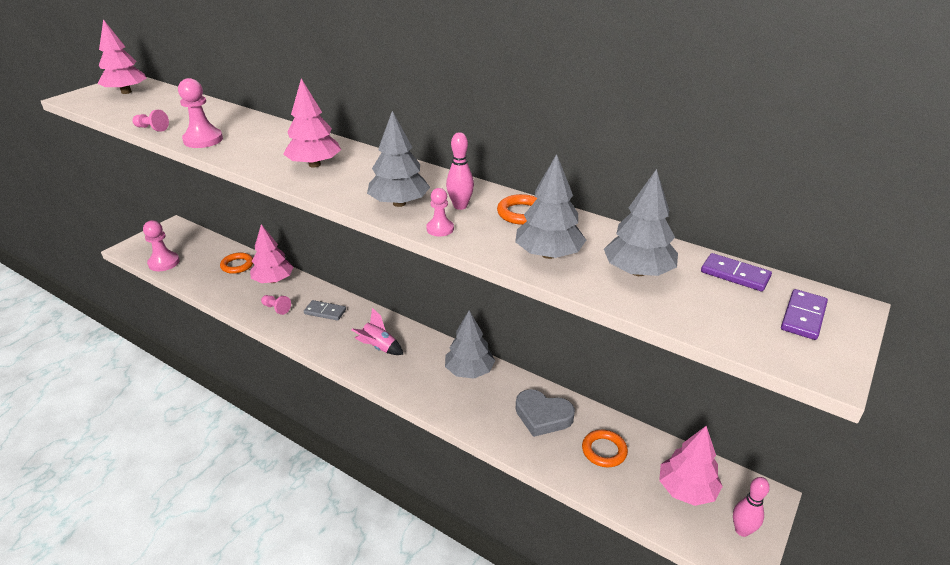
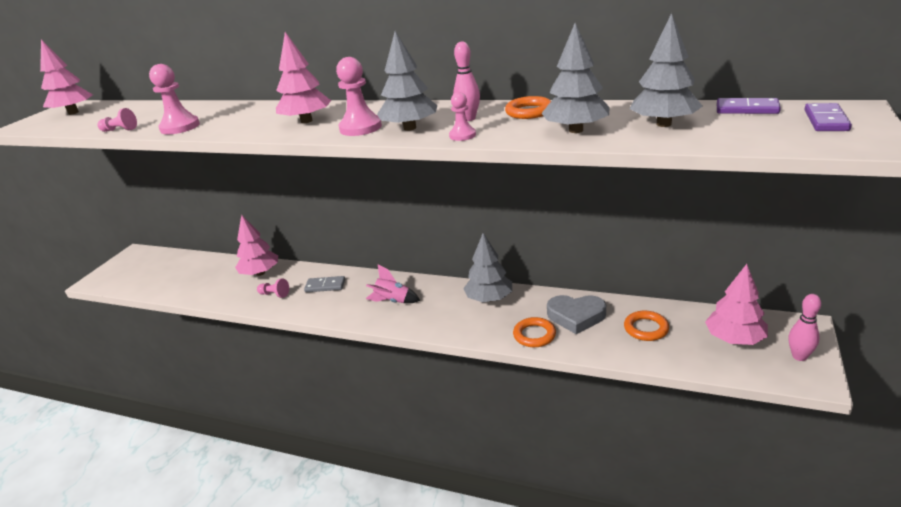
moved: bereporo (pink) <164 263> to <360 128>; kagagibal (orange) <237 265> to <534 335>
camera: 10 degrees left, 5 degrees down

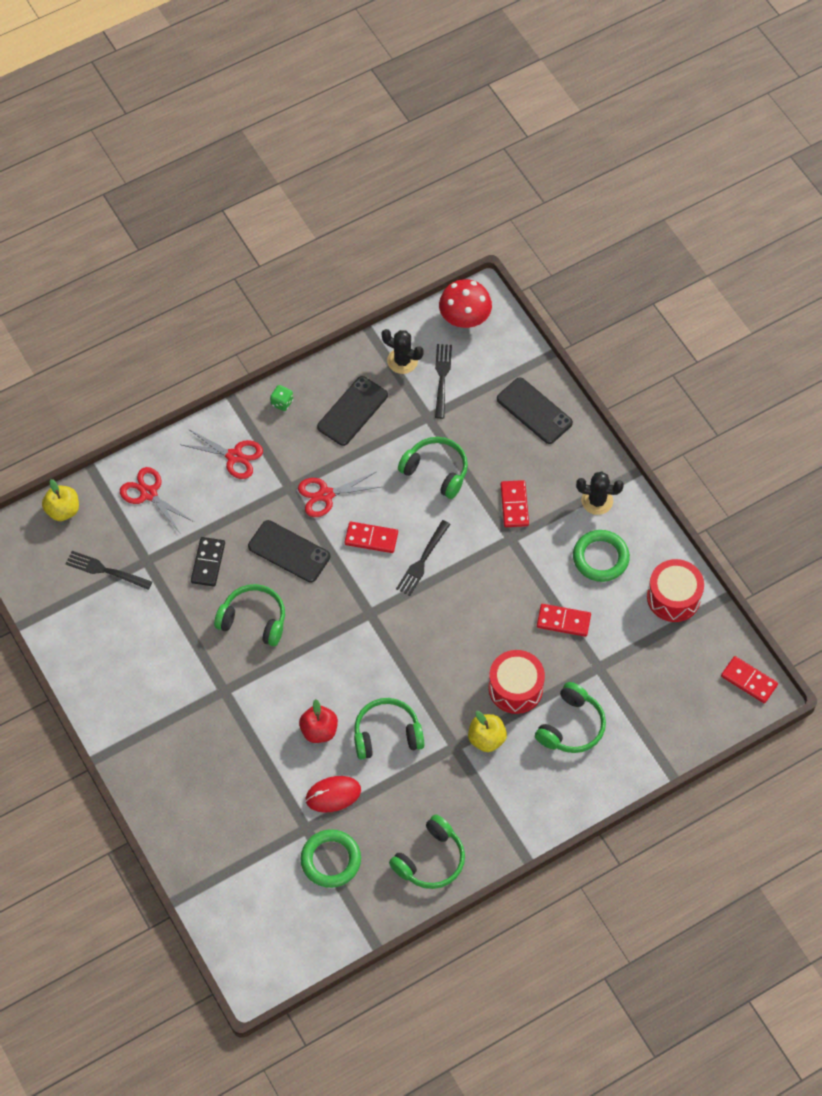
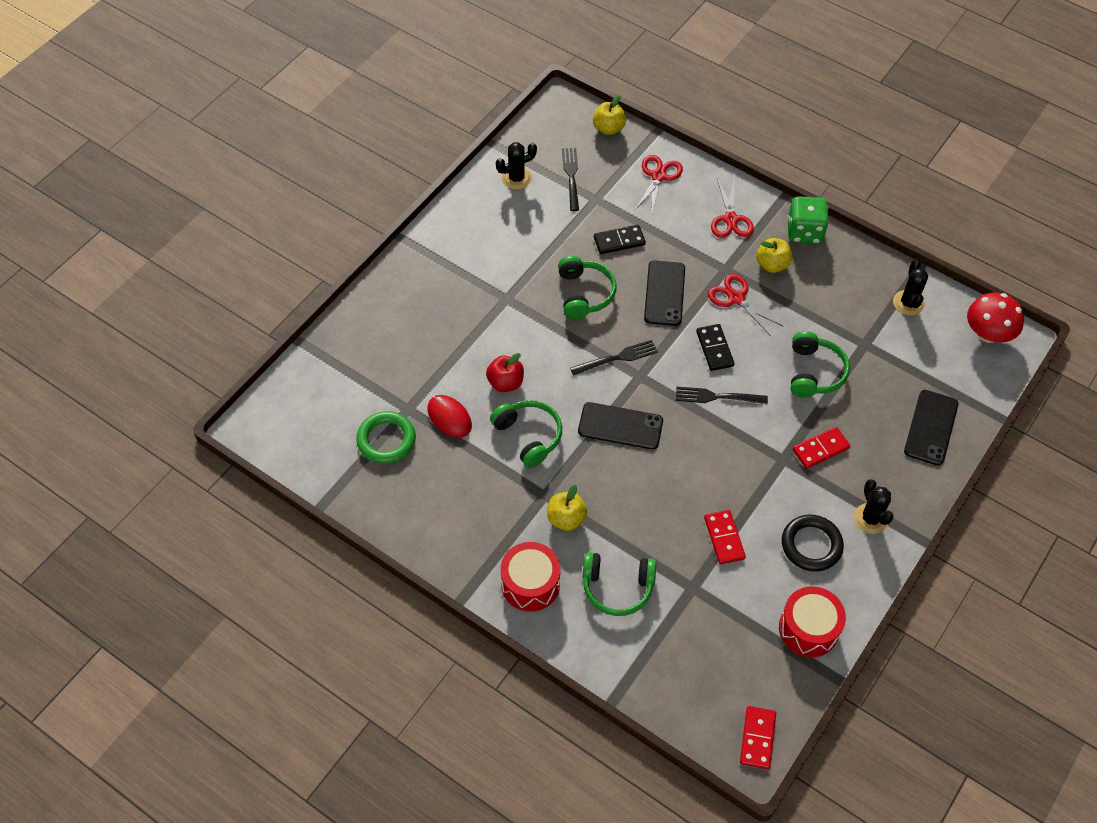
removed: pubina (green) <430 859>
added: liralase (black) <516 178>; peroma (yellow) <772 265>
moved: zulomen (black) <442 378> to <617 358>; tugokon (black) <352 411> to <620 426>; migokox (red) <515 688> to <530 584>
recoloured: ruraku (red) <371 538> to ruraku (black) <714 349>; kagagibal (green) <600 558> to kagagibal (black) <811 545>
resized: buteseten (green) <282 403> = <804 232> x2.00
camera: 65 degrees right, 5 degrees down

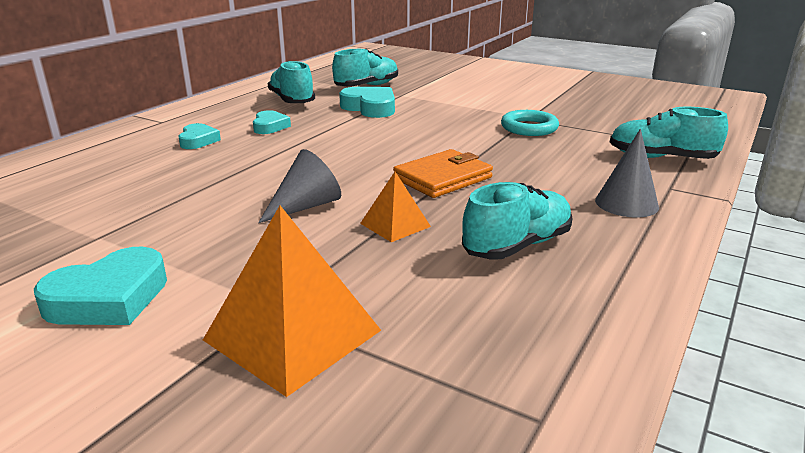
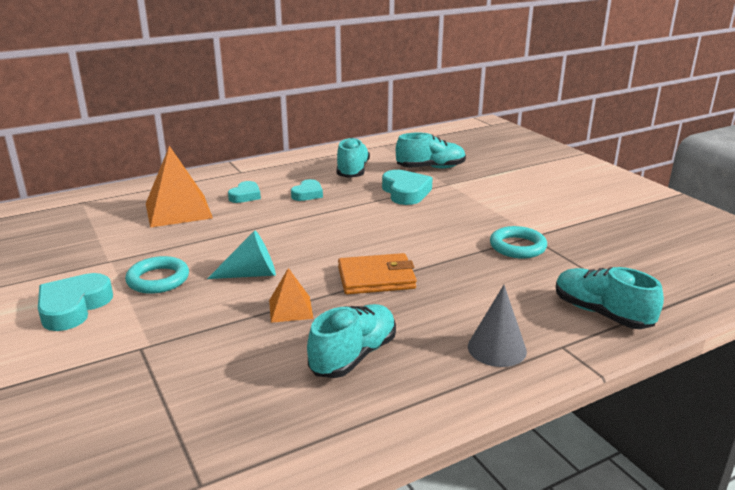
added: kagagibal (turquoise) <158 279>
moved: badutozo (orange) <292 335> to <178 210>
recoloured: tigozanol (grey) <306 206> to tigozanol (turquoise) <251 274>
turned: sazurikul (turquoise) <517 246> = <353 356> 45 degrees counterclockwise; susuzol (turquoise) <109 298> = <73 307> 120 degrees clockwise
camera: 30 degrees right, 0 degrees up

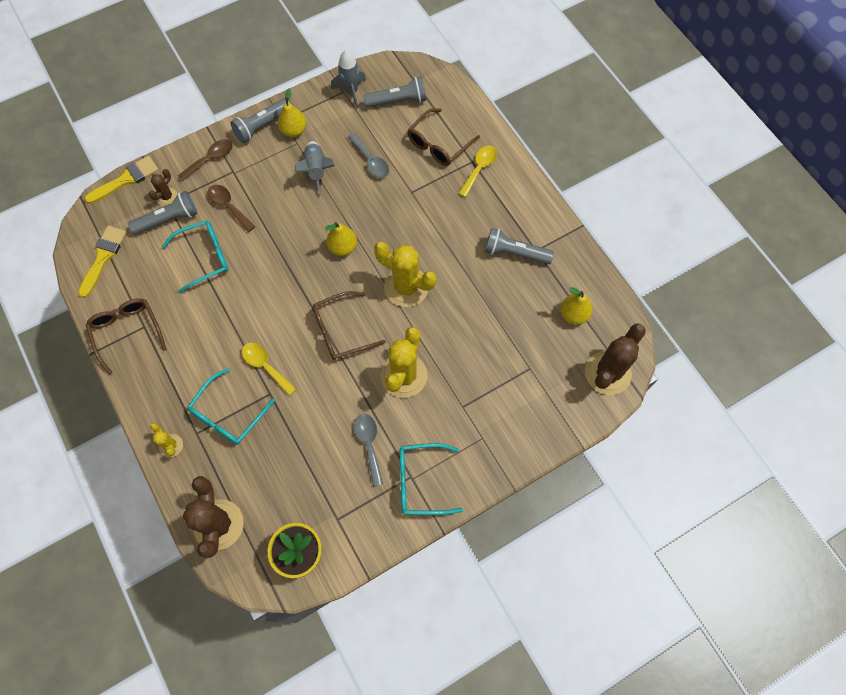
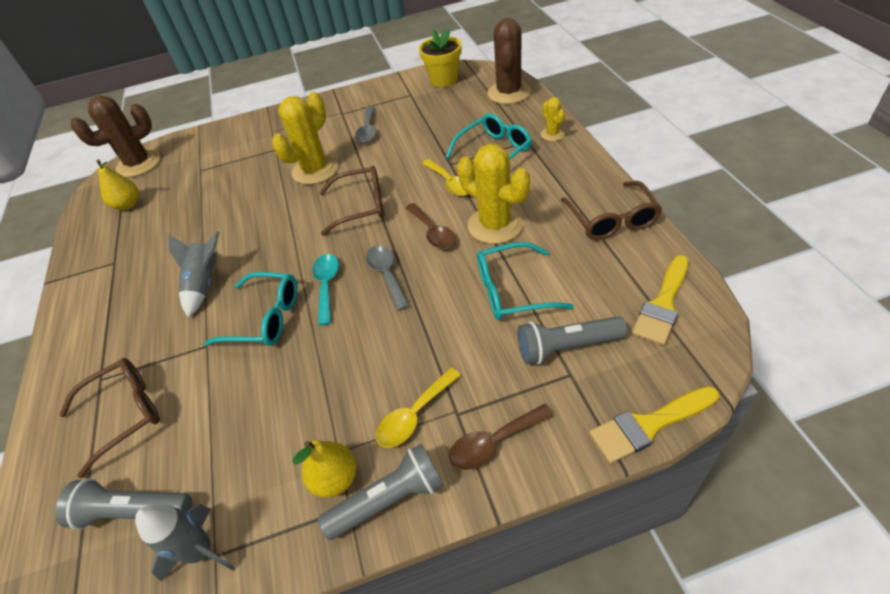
removed: liralase (brown) <167 196>; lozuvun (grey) <515 253>
moved: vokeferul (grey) <371 161> to <386 274>; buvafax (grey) <316 170> to <205 284>; vokeferul (yellow) <479 169> to <414 415>; vokeferul (brown) <228 206> to <433 232>; liralase (yellow) <406 287> to <495 225>; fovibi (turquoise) <421 482> to <265 318>
replaced: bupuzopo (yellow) <343 247> to vokeferul (turquoise) <327 285>
camera: 160 degrees left, 20 degrees down

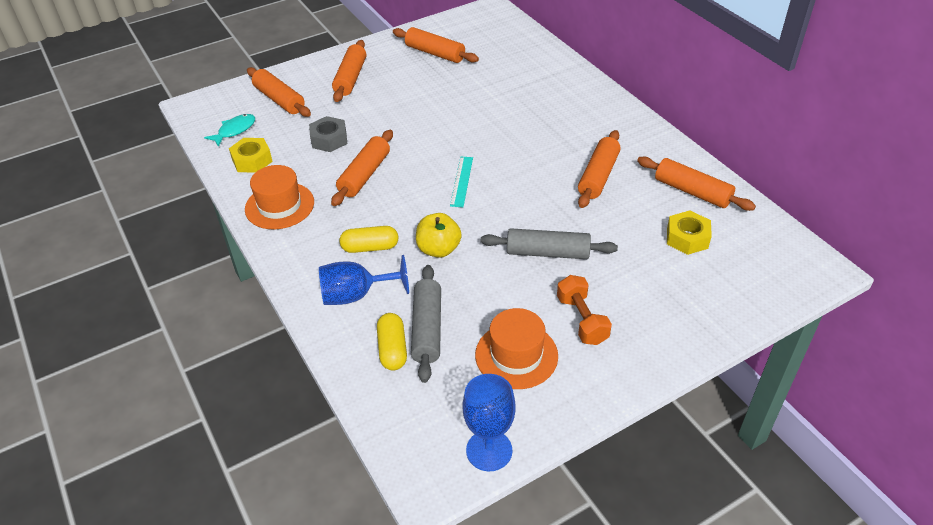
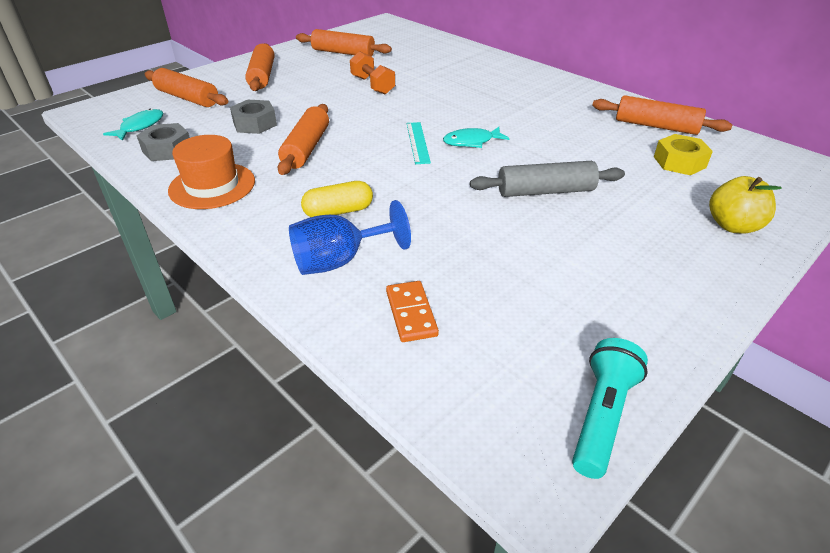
removed: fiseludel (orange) <598 176>; fiseludel (grey) <427 329>; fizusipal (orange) <516 355>
added: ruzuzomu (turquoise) <471 142>
moved: peroma (yellow) <438 249> to <733 226>; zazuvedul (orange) <582 320> to <372 85>
replaced: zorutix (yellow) <392 349> to ruraku (orange) <411 313>; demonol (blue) <489 450> to lozuvun (turquoise) <602 416>
recoloured: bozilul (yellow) <252 160> to bozilul (grey) <167 149>
camera: 15 degrees left, 5 degrees down

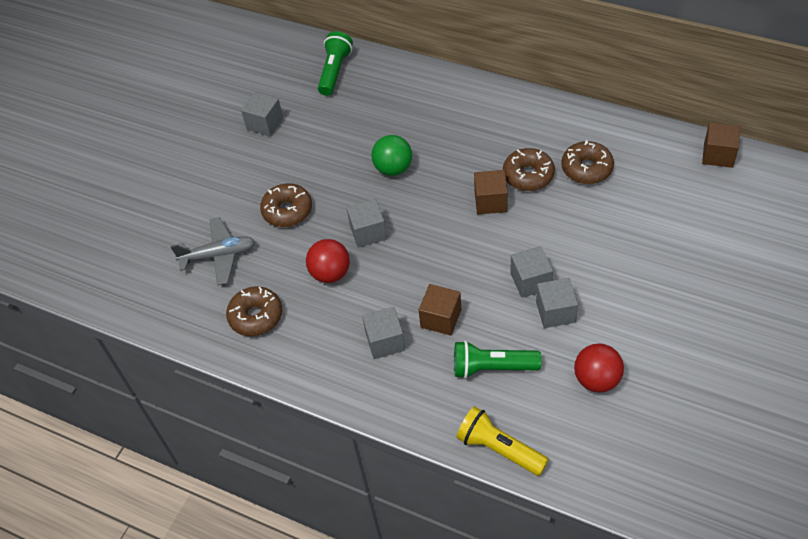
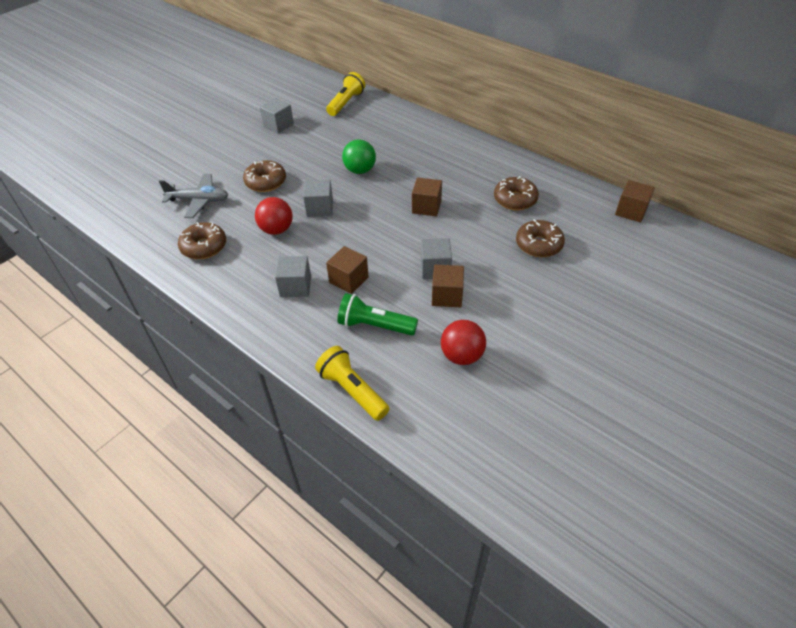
moved: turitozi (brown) <528 175> to <538 245>
recoloured: lozuvun (green) <334 71> to lozuvun (yellow) <346 103>; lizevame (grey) <555 312> to lizevame (brown) <447 296>
camera: 10 degrees right, 5 degrees down

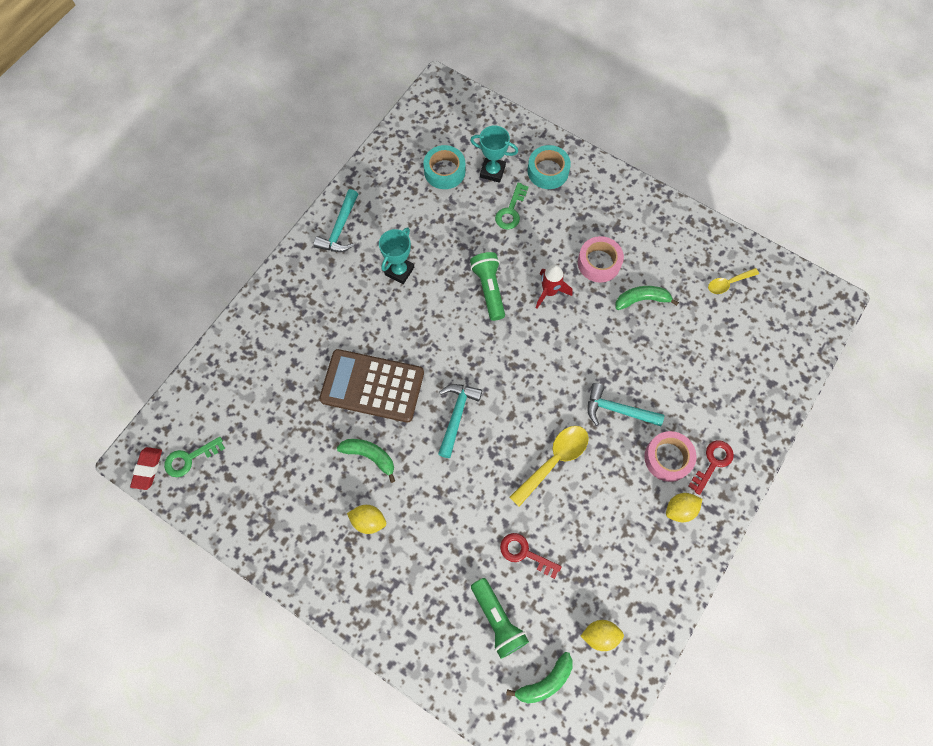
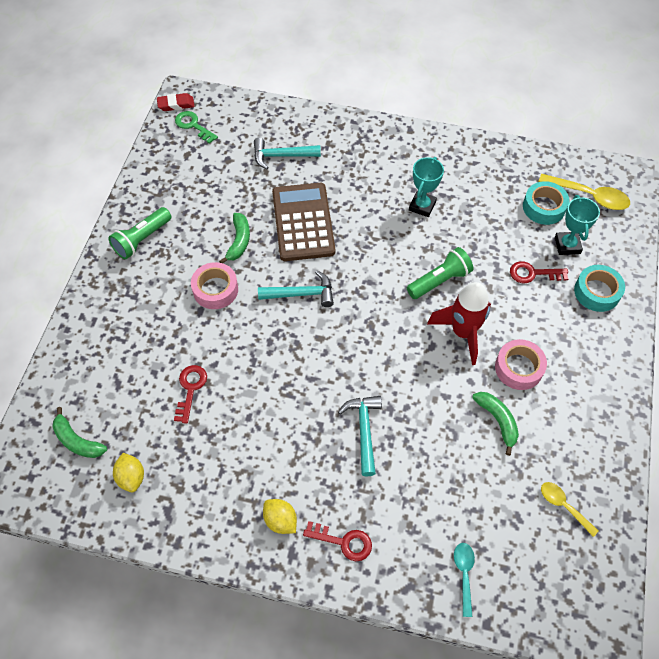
removed: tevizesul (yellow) <368 521>
added: vokeferul (turquoise) <464 574>
moved: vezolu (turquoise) <340 229> to <281 156>; vokeferul (yellow) <554 461> to <589 196>; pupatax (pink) <668 458> to <215 289>; lozuvun (green) <497 620> to <142 239>
recoloured: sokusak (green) <511 211> to sokusak (red) <533 273>
turned: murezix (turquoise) <399 271> = <422 206> 75 degrees counterclockwise
resized: buvafax (red) <549 292> = <463 332> x1.52
camera: 70 degrees right, 10 degrees down

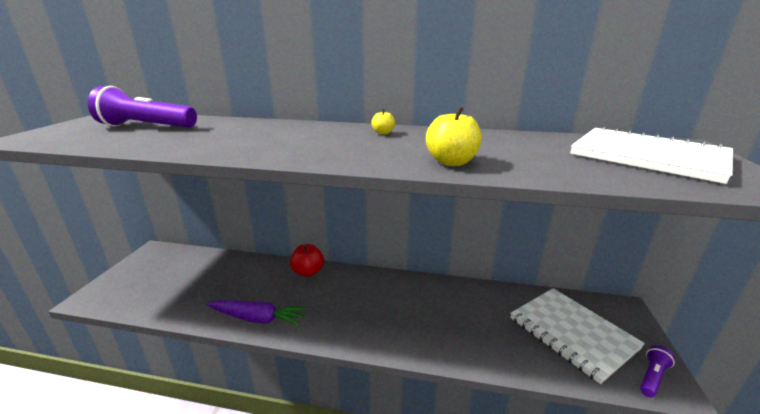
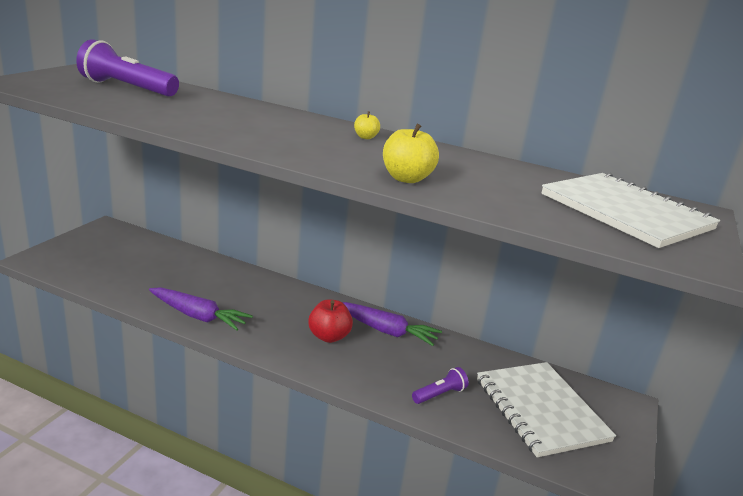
added: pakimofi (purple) <386 331>
moved: peroma (red) <308 272> to <329 336>; lozuvun (purple) <652 377> to <439 394>
camera: 10 degrees right, 0 degrees up

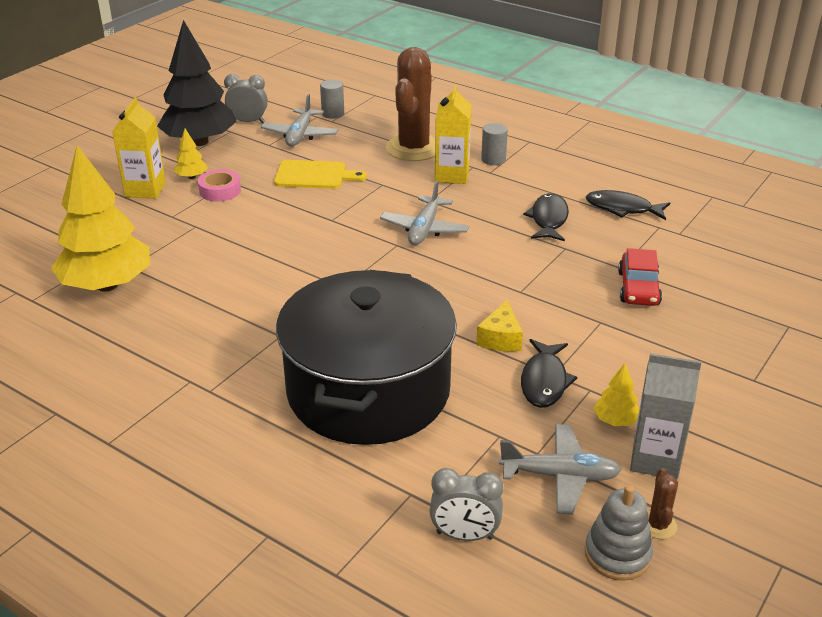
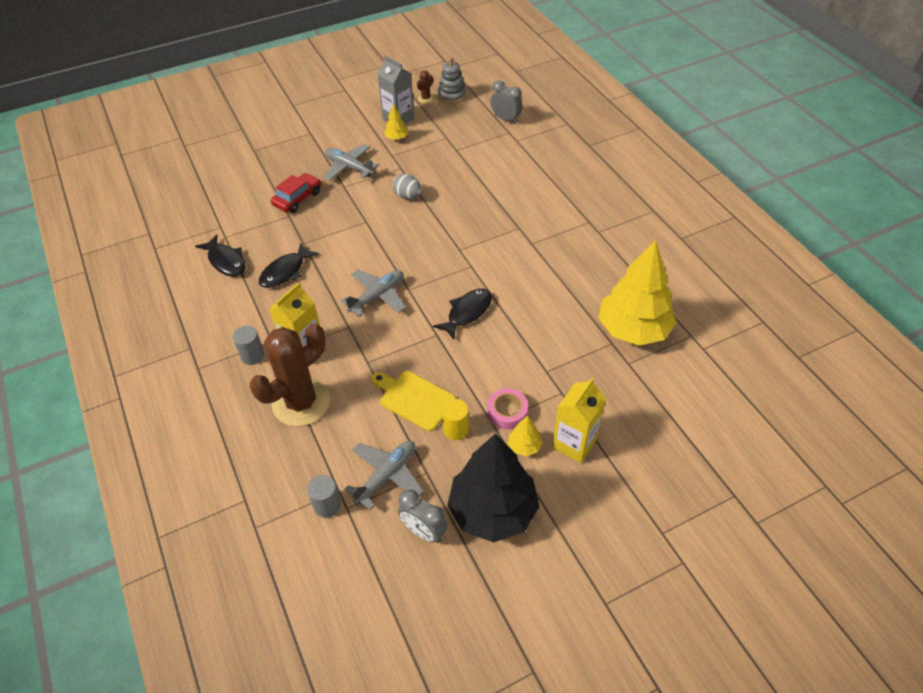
removed: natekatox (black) <368 391>
added: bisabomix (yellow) <456 429>
moved: ruzuzomu (black) <544 381> to <467 312>; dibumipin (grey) <559 476> to <349 167>
replaced: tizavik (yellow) <500 338> to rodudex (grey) <407 196>
camera: 150 degrees left, 15 degrees up

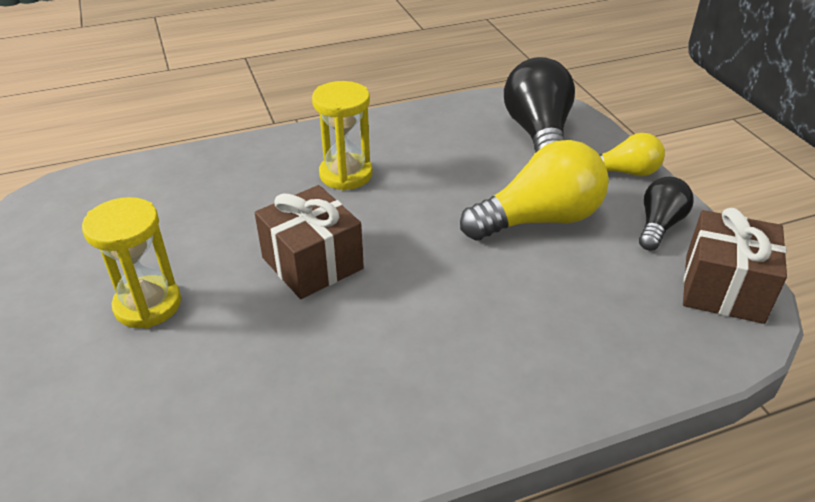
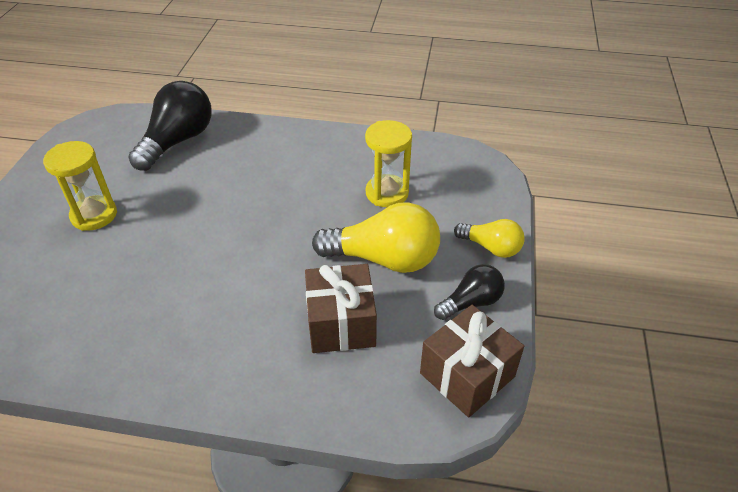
moved: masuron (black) <538 134> to <178 141>; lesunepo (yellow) <346 174> to <387 193>; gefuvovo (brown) <312 263> to <341 323>
camera: 30 degrees right, 5 degrees up

